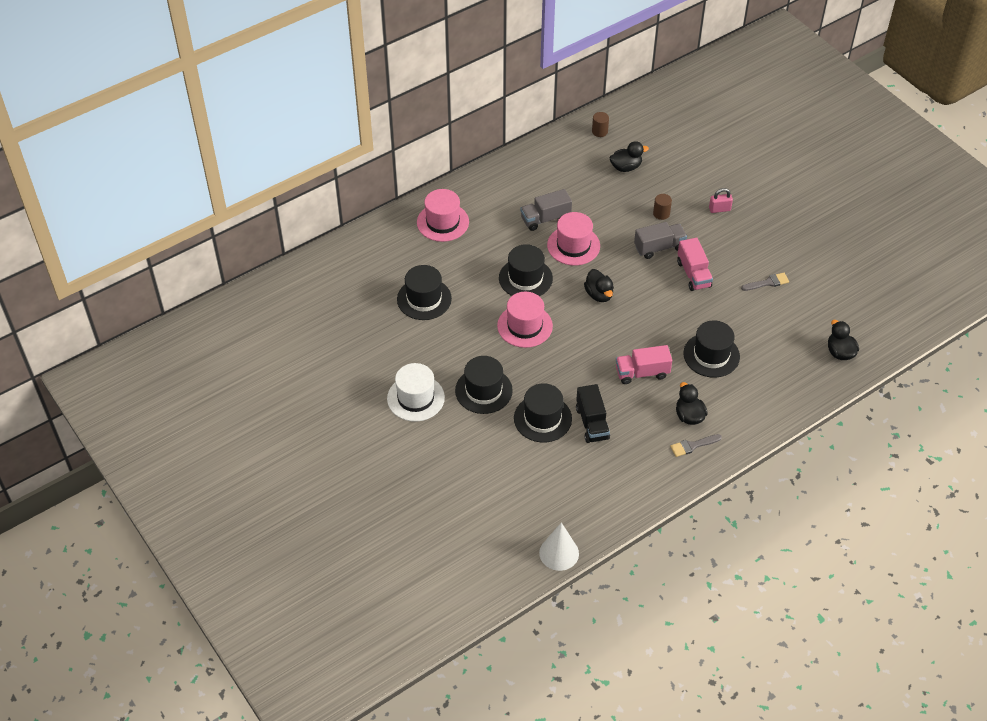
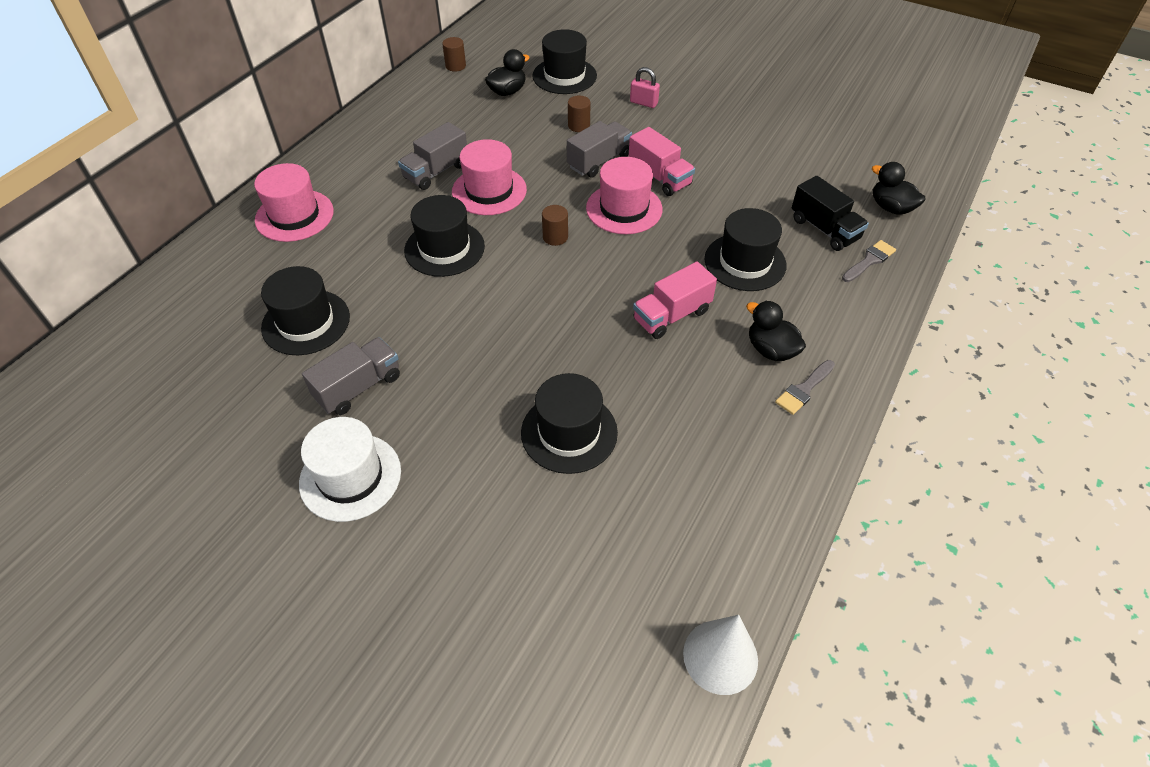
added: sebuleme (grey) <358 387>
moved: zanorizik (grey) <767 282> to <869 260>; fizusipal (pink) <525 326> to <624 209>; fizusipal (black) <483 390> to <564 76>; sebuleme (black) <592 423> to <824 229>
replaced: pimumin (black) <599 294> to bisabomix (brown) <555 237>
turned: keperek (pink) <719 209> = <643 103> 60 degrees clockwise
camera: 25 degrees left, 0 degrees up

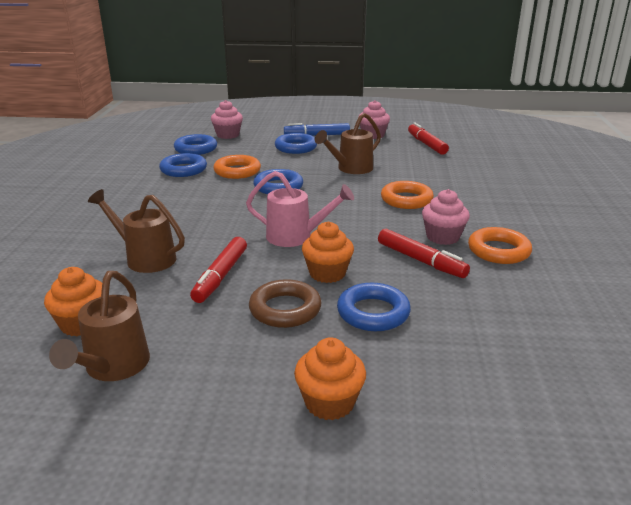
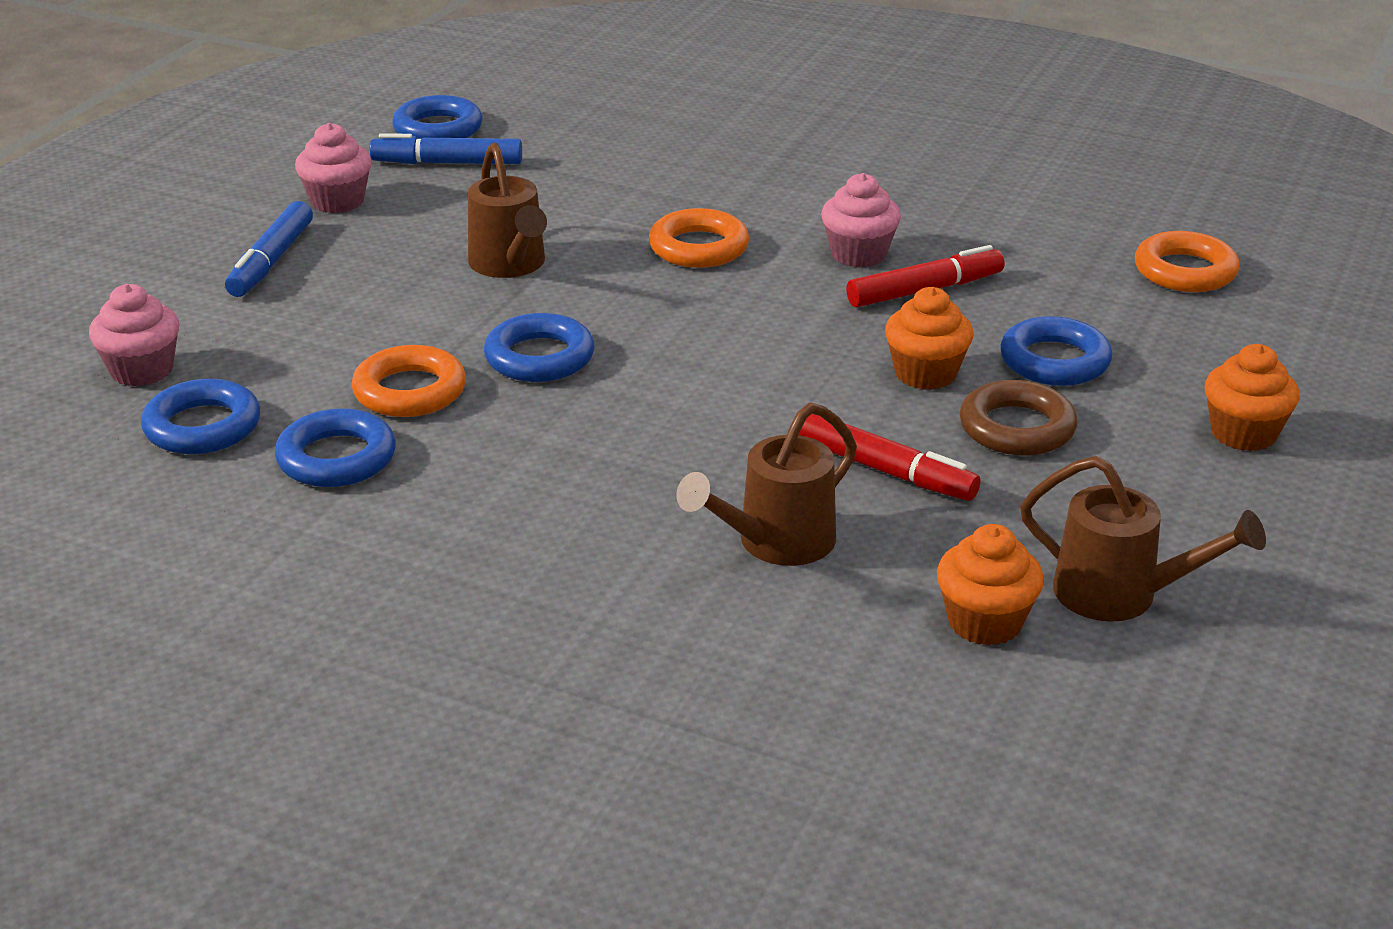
removed: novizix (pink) <296 237>
moved: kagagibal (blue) <296 147> to <438 129>; kagagibal (orange) <498 251> to <1185 271>
recoloured: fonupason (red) <426 144> to fonupason (blue) <447 163>
camera: 70 degrees left, 5 degrees up

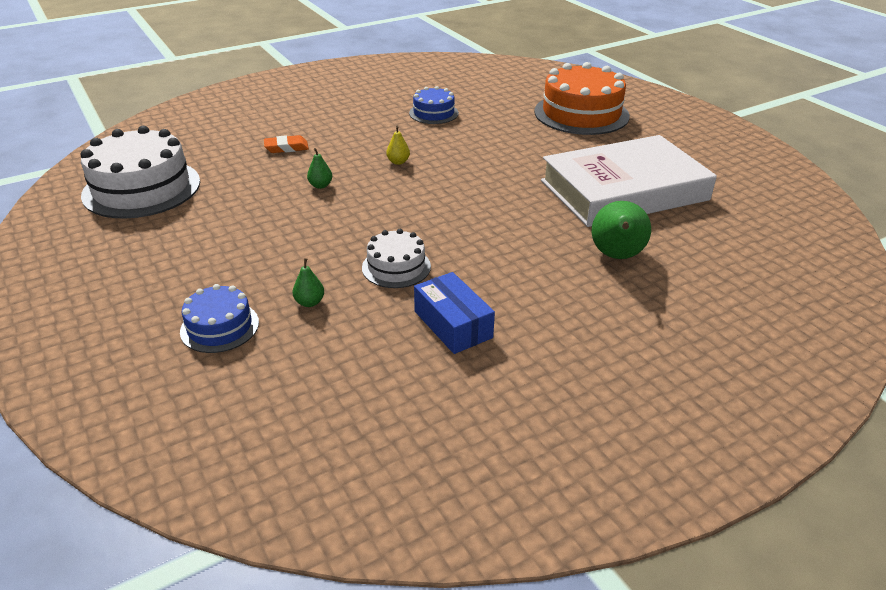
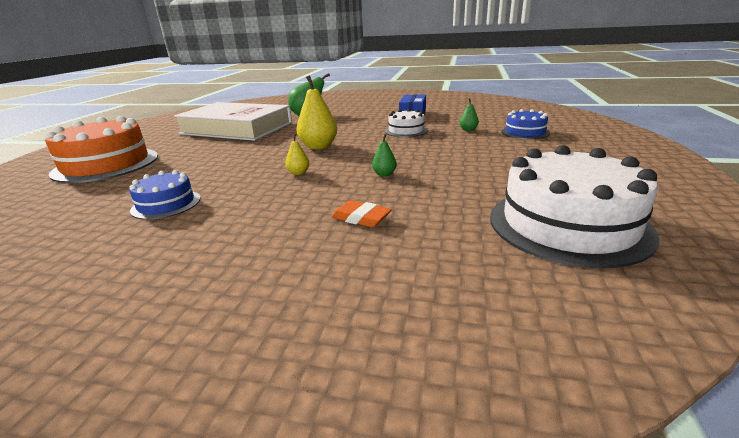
added: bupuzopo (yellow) <318 146>
camera: 135 degrees left, 10 degrees down

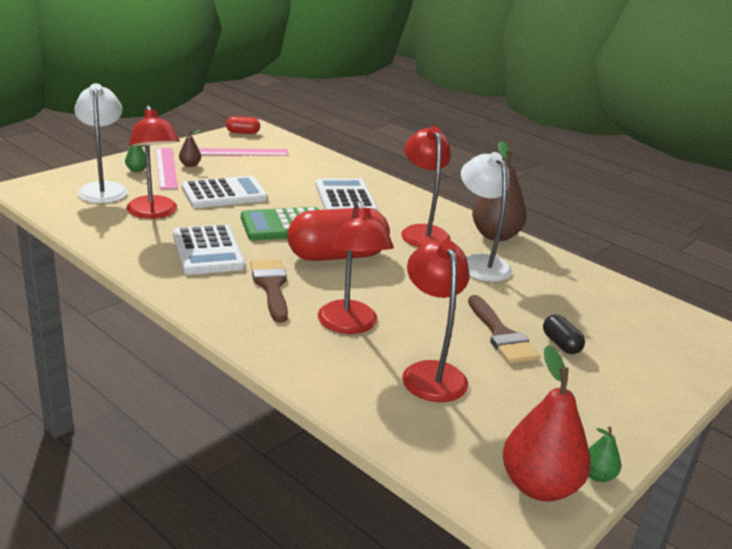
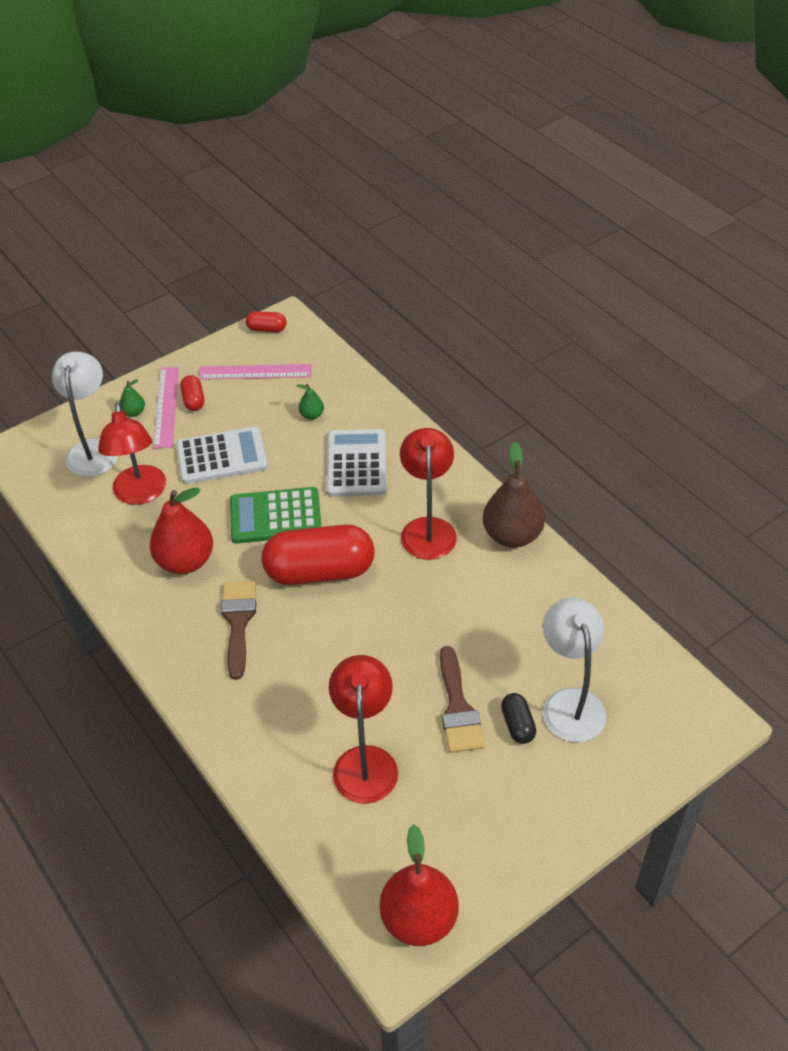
removed: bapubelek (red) <350 325>
moved: bapubelek (white) <479 263> to <570 703>; bupuzopo (green) <597 475> to <312 415>
replaced: bupuzopo (brown) <190 165> to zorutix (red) <193 400>; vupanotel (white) <208 251> to bupuzopo (red) <185 561>
camera: 15 degrees right, 20 degrees up

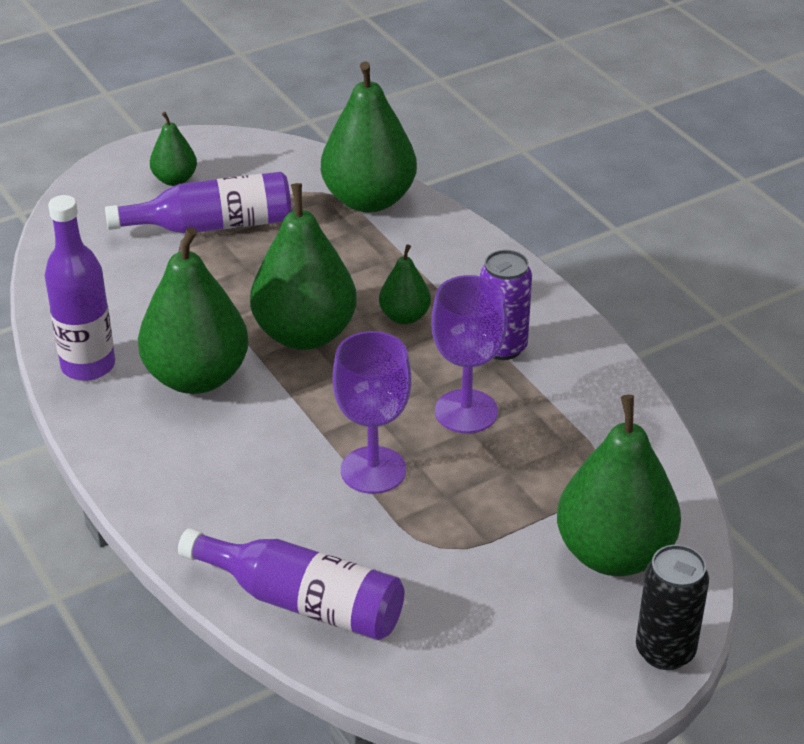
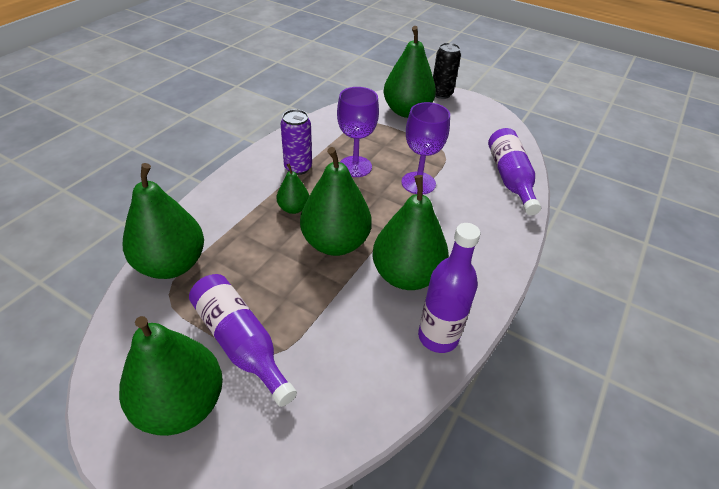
resized: bupuzopo (green) <175 179> = <181 404> x2.00
camera: 120 degrees left, 5 degrees up

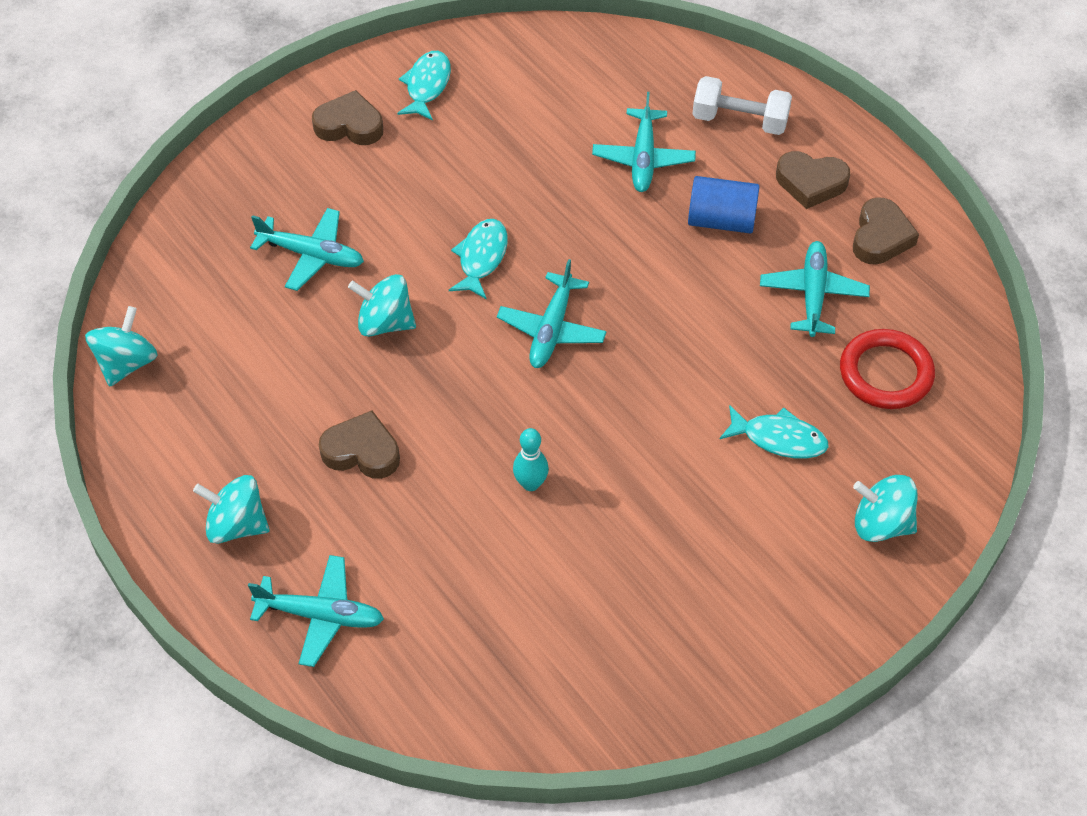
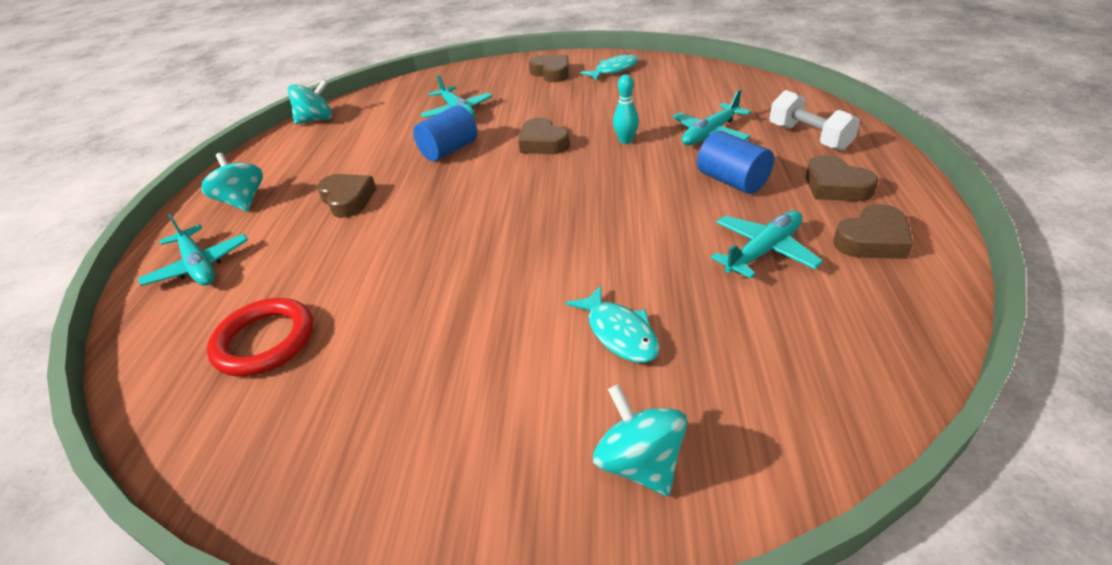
removed: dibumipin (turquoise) <551 330>
moved: kagagibal (red) <885 373> to <265 341>; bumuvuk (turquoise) <530 484> to <625 141>
replaced: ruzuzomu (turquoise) <481 258> to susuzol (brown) <543 143>; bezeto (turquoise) <385 323> to bisabomix (blue) <449 150>
camera: 45 degrees right, 15 degrees down

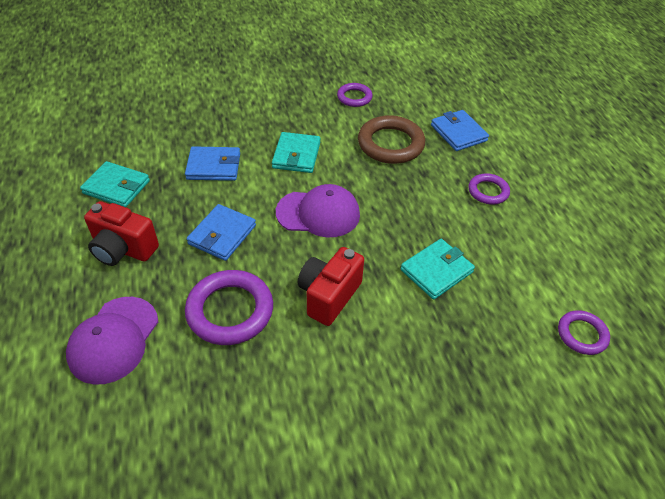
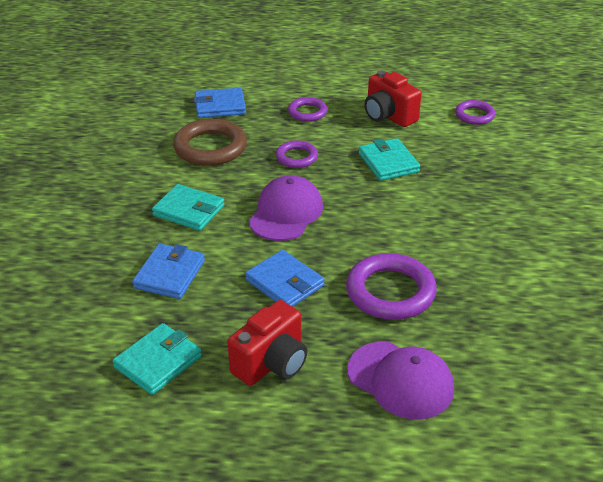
moved: kagagibal (purple) <354 97> to <296 157>; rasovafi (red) <329 296> to <388 116>
camera: 70 degrees left, 10 degrees down

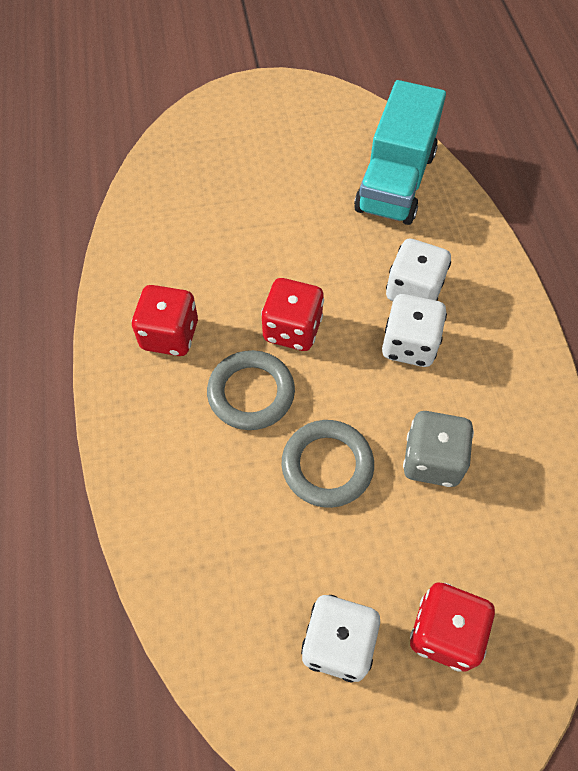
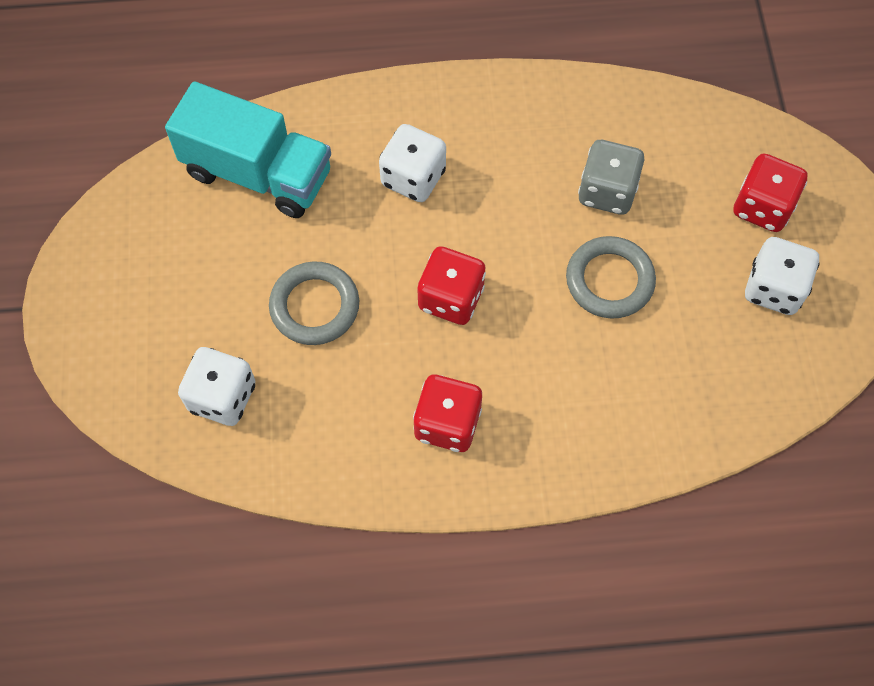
moved: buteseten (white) <409 345> to <222 397>; kagagibal (grey) <251 393> to <314 306>
camera: 85 degrees left, 5 degrees up

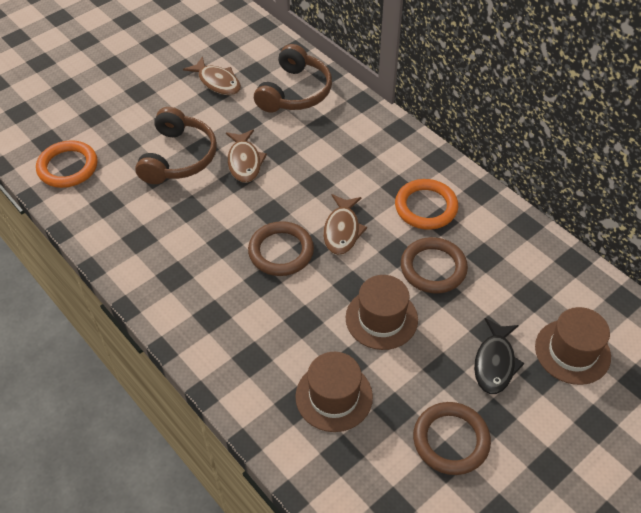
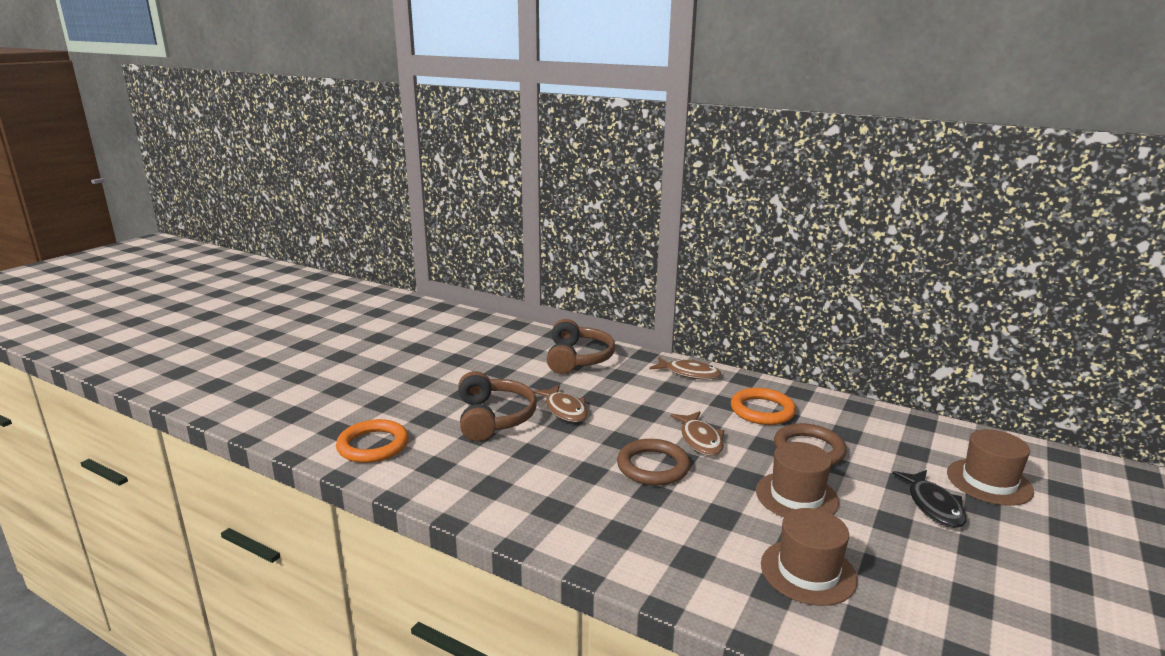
removed: kagagibal (brown) <451 440>
moved: ruzuzomu (brown) <217 82> to <689 373>
camera: 20 degrees left, 30 degrees down

